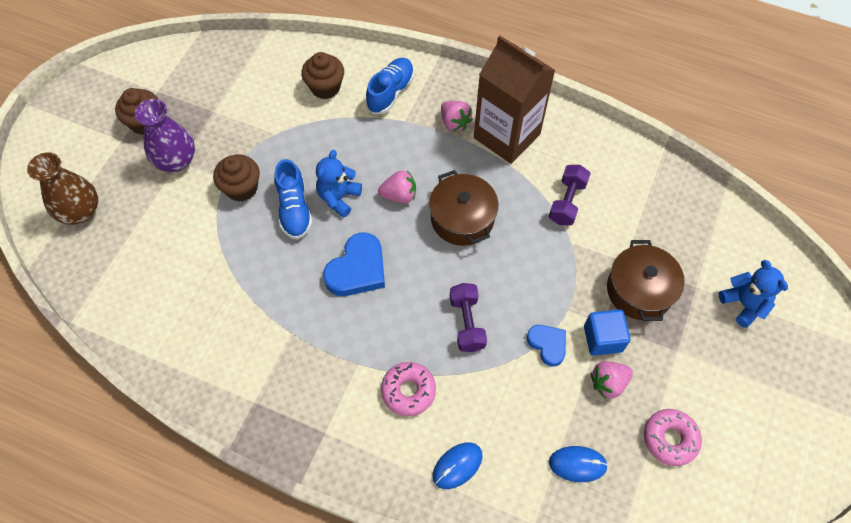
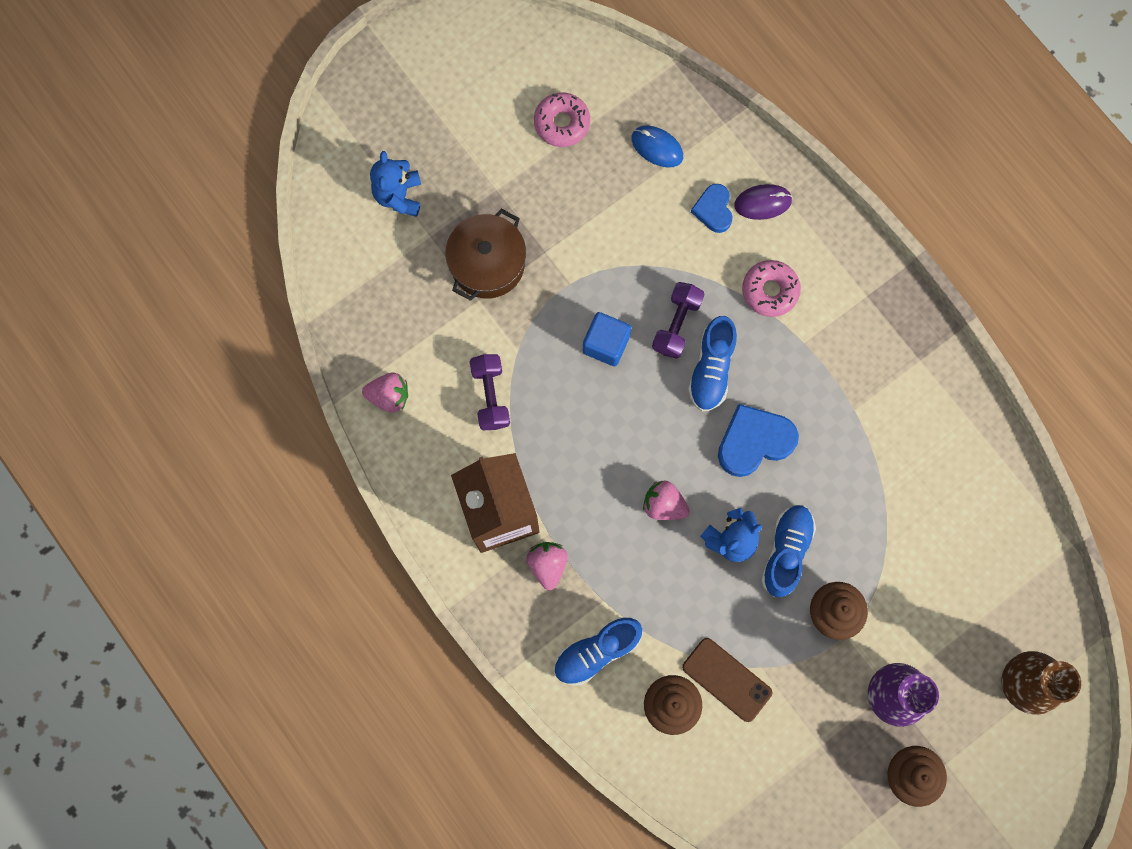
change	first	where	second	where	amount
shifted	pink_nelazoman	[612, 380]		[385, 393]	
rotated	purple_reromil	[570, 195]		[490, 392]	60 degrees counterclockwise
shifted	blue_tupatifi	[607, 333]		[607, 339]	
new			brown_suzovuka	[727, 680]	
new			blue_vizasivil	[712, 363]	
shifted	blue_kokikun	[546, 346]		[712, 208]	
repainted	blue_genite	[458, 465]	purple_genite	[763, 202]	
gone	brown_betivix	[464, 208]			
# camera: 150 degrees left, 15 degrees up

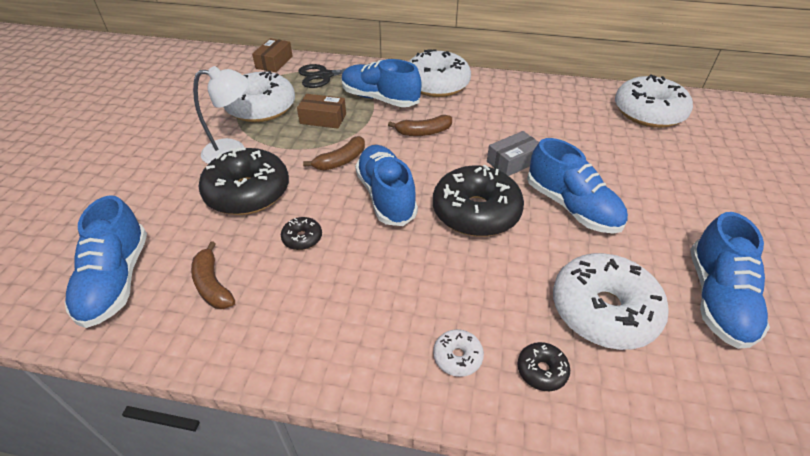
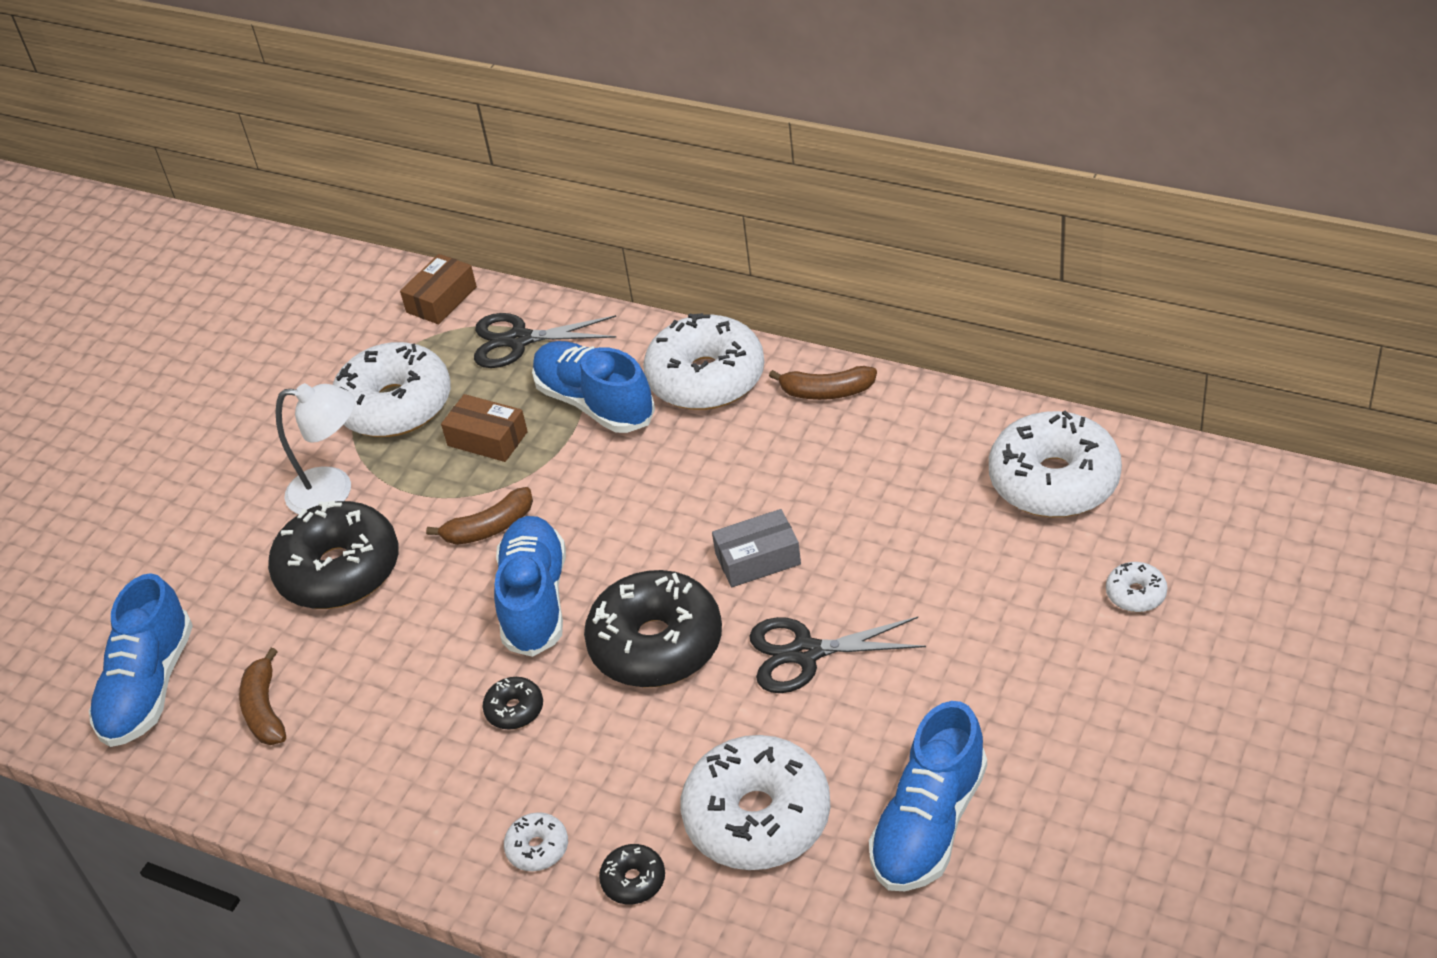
change	first	where	second	where	amount
shifted	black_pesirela	[301, 233]		[513, 703]	
swapped	blue_vizasivil	[577, 186]	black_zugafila	[837, 655]	
shifted	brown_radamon	[420, 125]		[823, 383]	
new			white_pesirela	[1137, 587]	
# camera: 20 degrees right, 0 degrees up

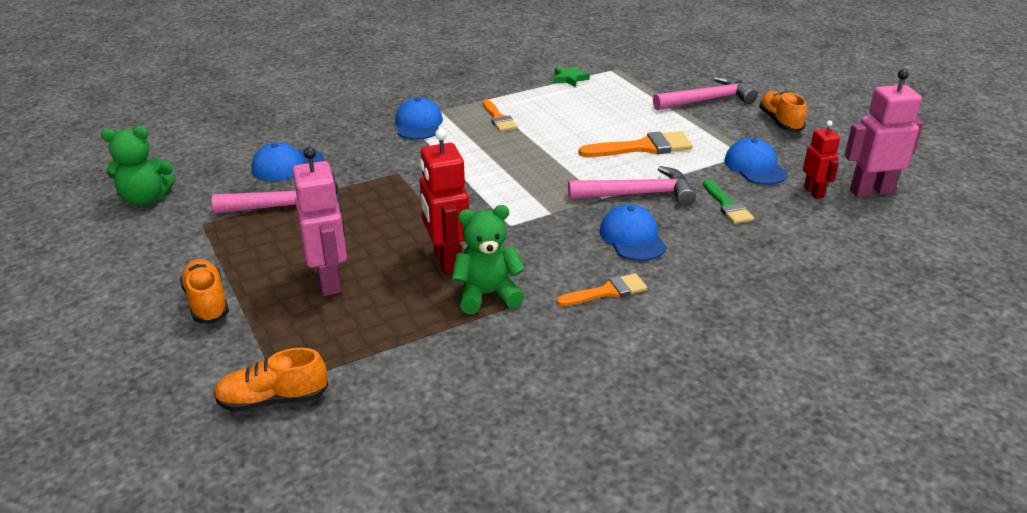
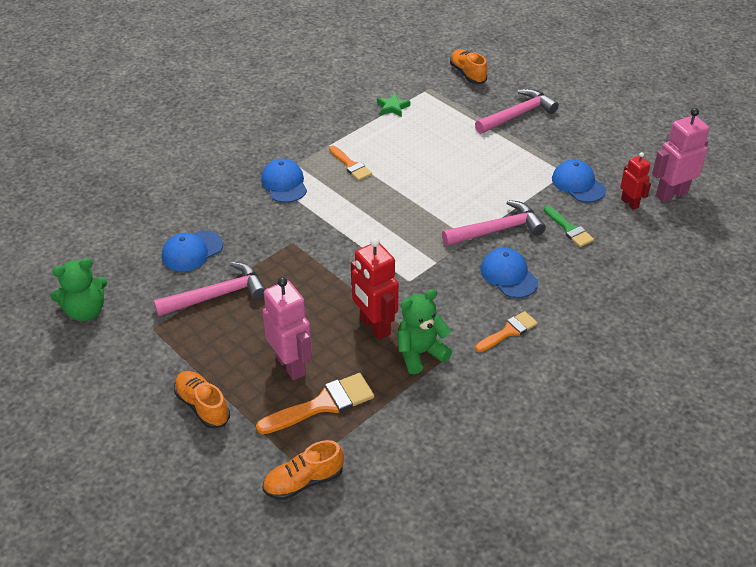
change	first	where	second	where	amount
shifted	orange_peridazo	[635, 144]		[315, 403]	
shifted	orange_vizasivil	[783, 111]		[468, 66]	
# camera: 15 degrees left, 10 degrees up

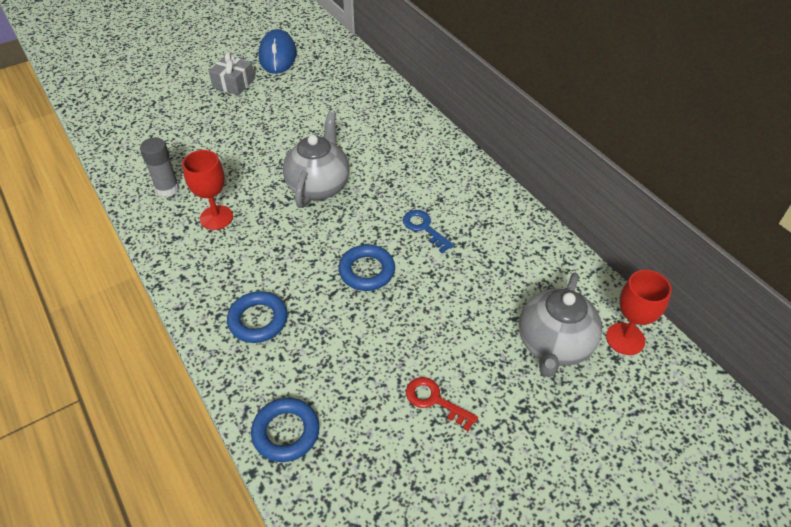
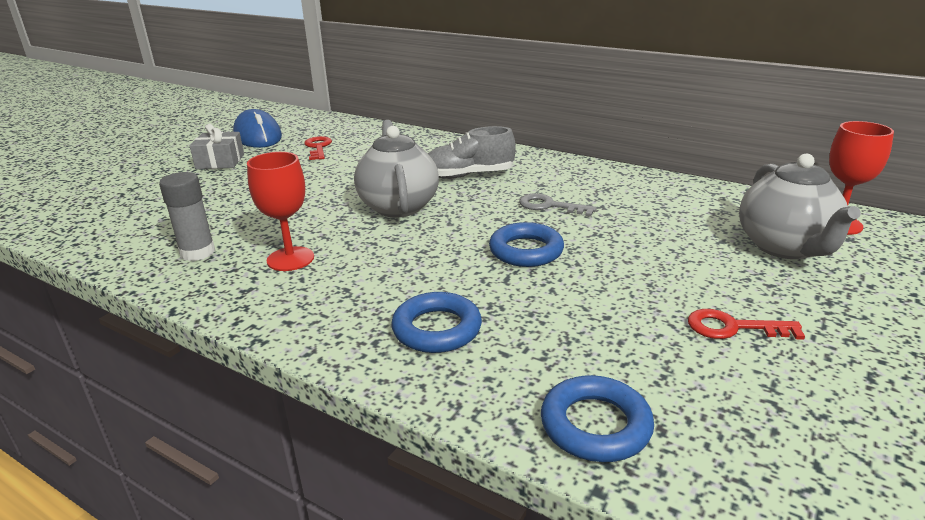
change	first	where	second	where	amount
new			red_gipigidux	[318, 148]	
new			grey_vizasivil	[472, 152]	
repainted	blue_gipigidux	[428, 231]	grey_gipigidux	[558, 205]	
# camera: 25 degrees left, 20 degrees down

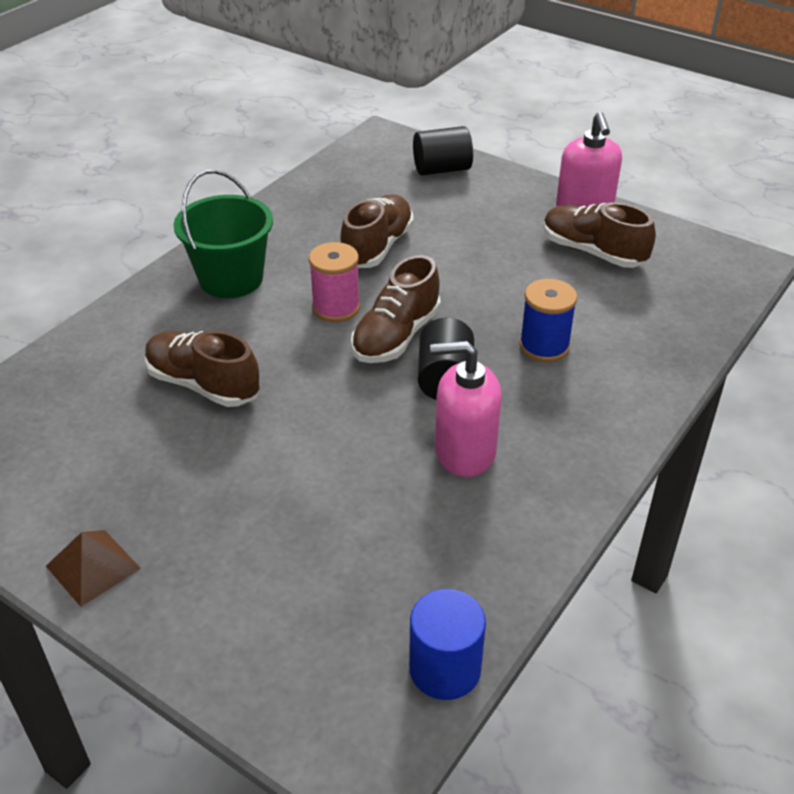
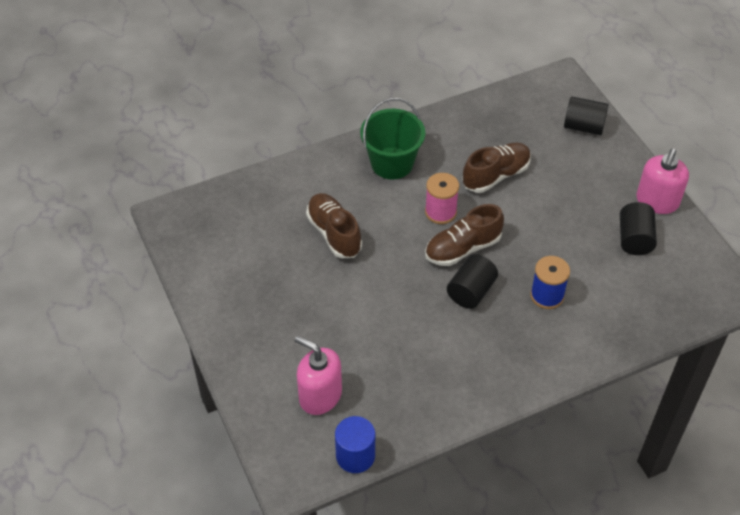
change	first	where	second	where	amount
shifted	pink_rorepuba	[466, 409]		[318, 375]	
swapped	brown_vizasivil	[599, 235]	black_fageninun	[638, 228]	
gone	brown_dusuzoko	[93, 568]			
# camera: 30 degrees right, 10 degrees up

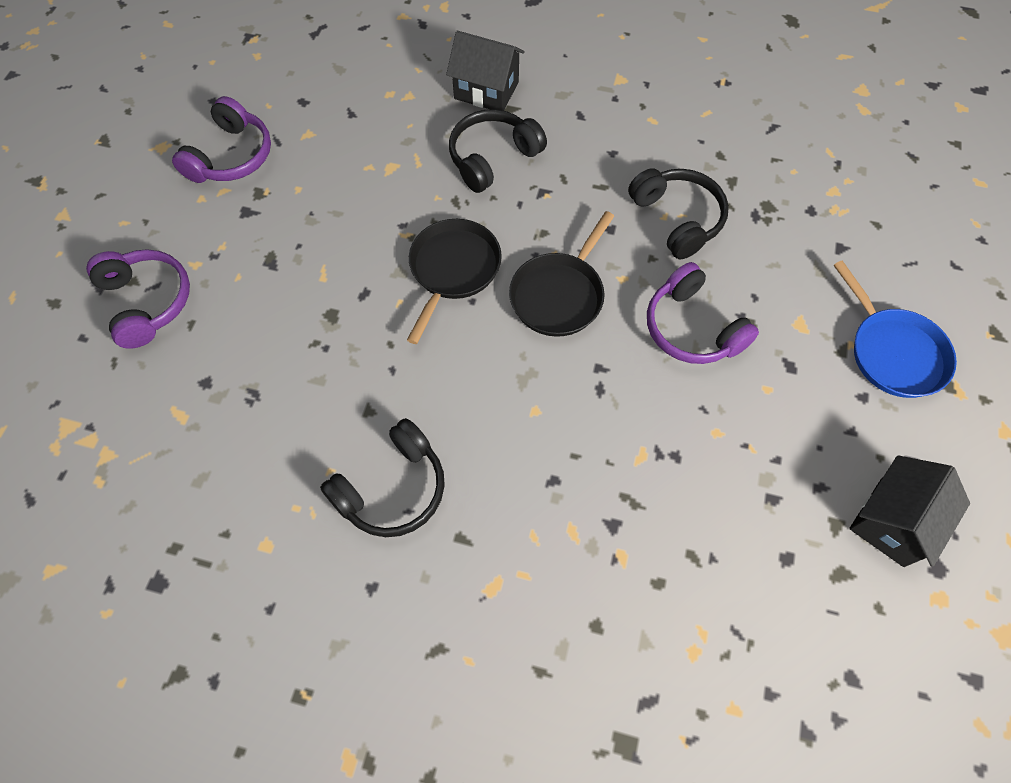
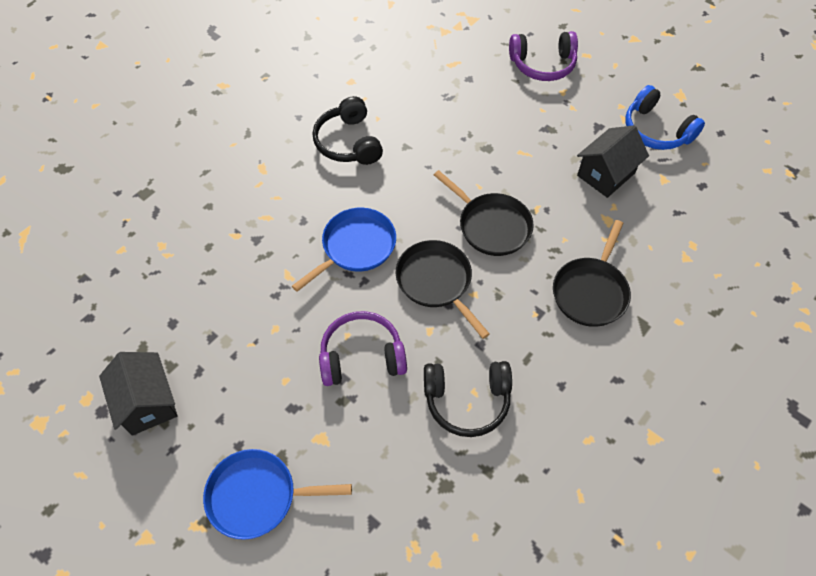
change	first	where	second	where	amount
new			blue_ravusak	[344, 250]	
swapped	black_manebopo	[498, 151]	black_ravusak	[592, 273]	
shifted	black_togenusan	[485, 71]		[613, 161]	
repainted	purple_manebopo	[221, 139]	blue_manebopo	[665, 117]	
# camera: 115 degrees right, 5 degrees down

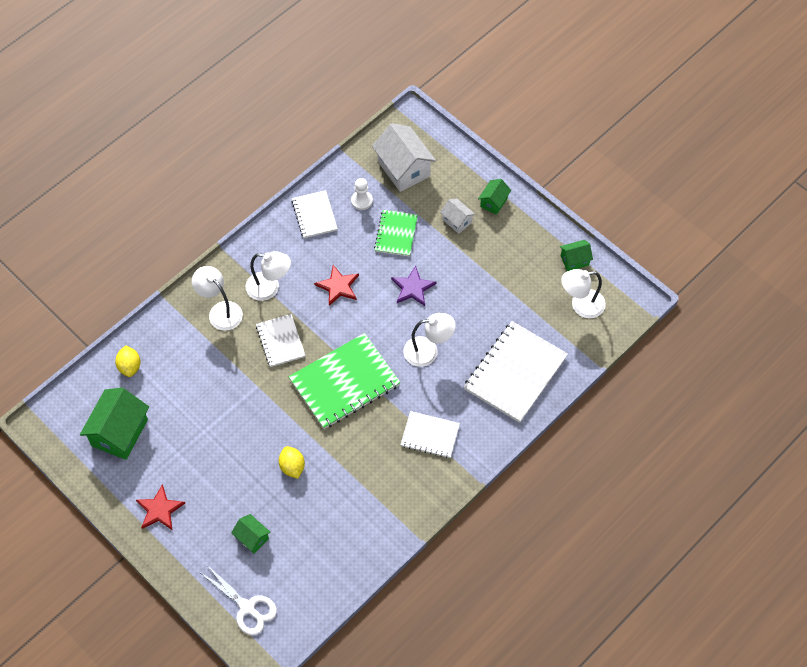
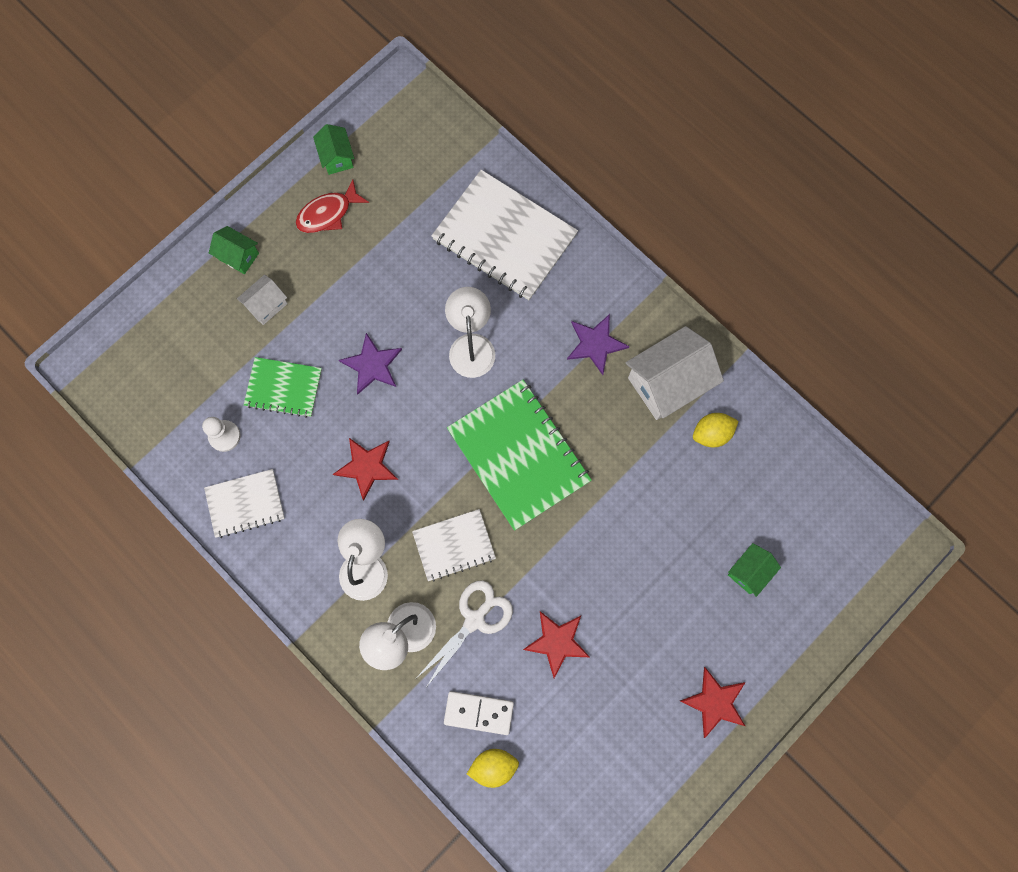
change	first	where	second	where	amount
new			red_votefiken	[332, 206]	
shifted	white_zugafila	[239, 599]		[465, 633]	
new			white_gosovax	[479, 713]	
new			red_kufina	[556, 644]	
swapped	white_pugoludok	[430, 434]	purple_kufina	[598, 344]	
shifted	white_togenusan	[404, 157]		[675, 373]	
shifted	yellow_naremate	[292, 462]		[716, 430]	
gone	green_togenusan	[114, 424]			
gone	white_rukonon	[583, 293]			
# camera: 90 degrees left, 15 degrees up

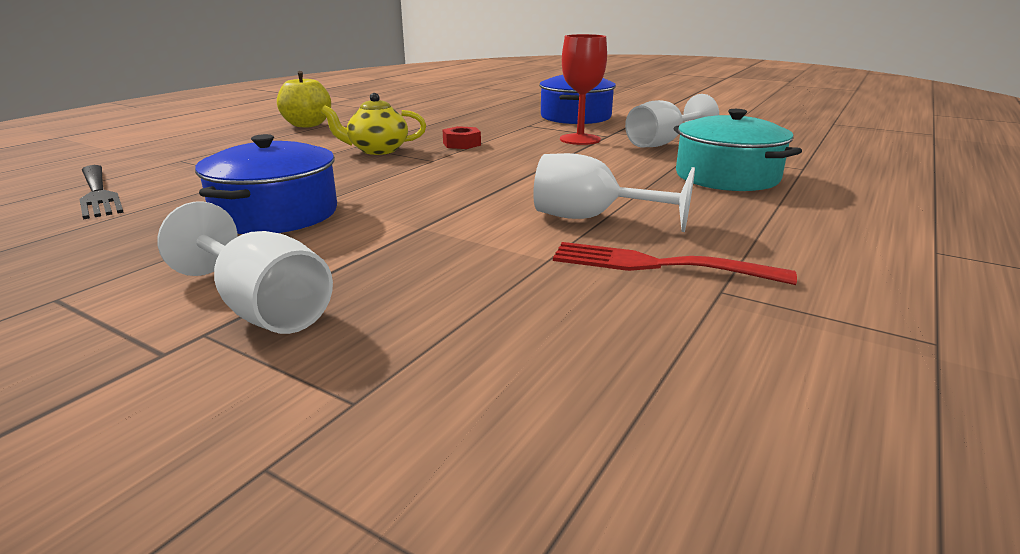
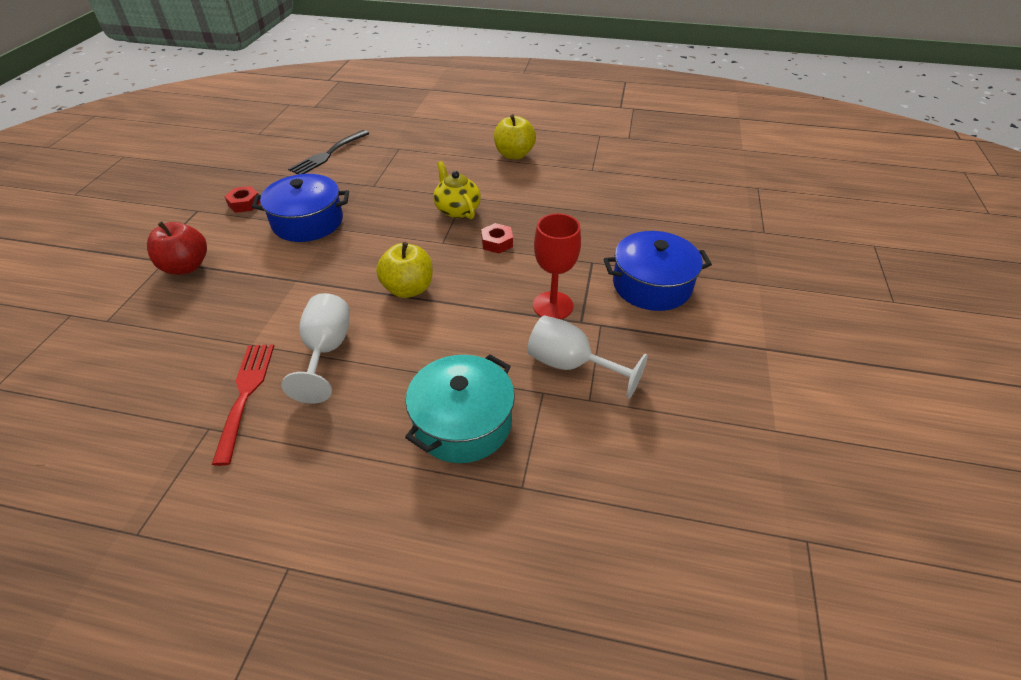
change	first	where	second	where	amount
swapped	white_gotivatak	[245, 267]	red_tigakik	[177, 248]	
new			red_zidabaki	[242, 199]	
new			yellow_tigakik	[404, 270]	
# camera: 70 degrees right, 20 degrees up

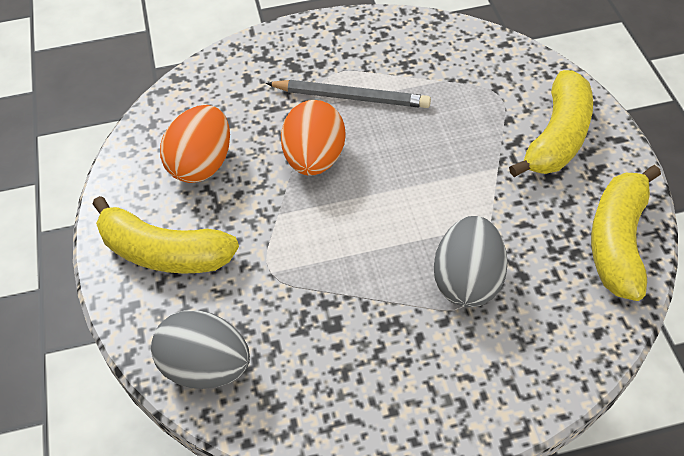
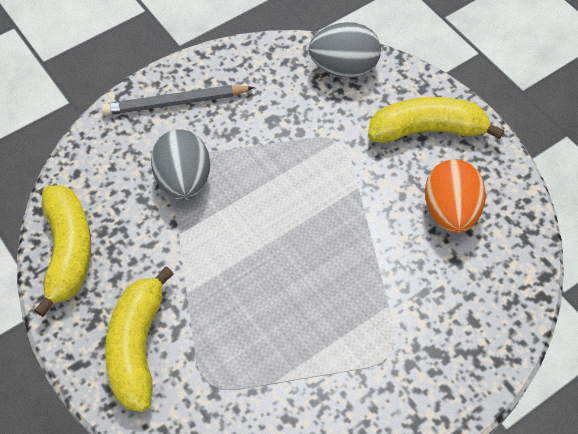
change	first	where	second	where	amount
shifted	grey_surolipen	[348, 94]		[177, 100]	
gone	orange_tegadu	[313, 138]			
# camera: 155 degrees right, 5 degrees up

